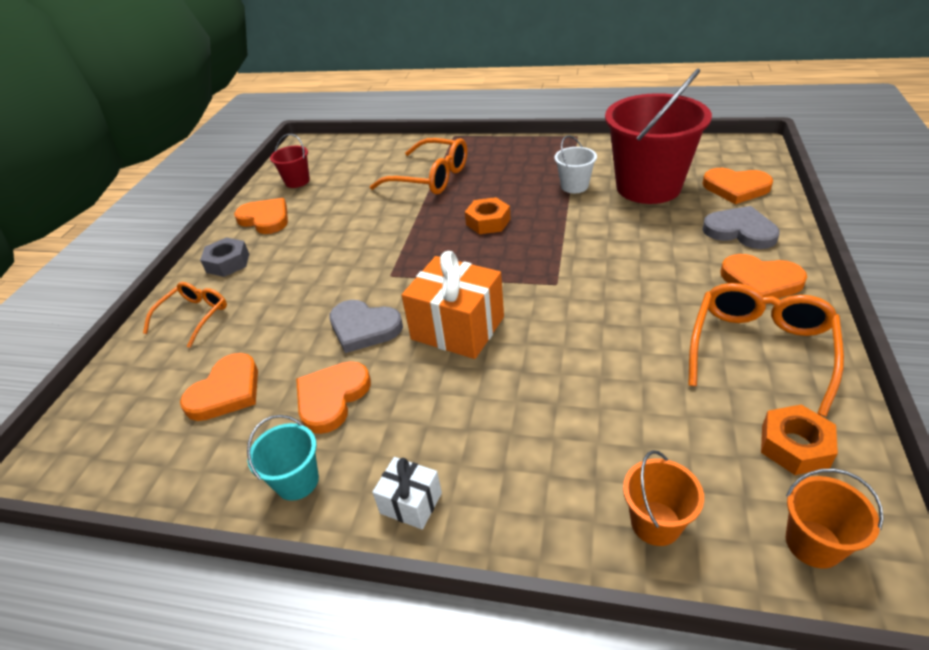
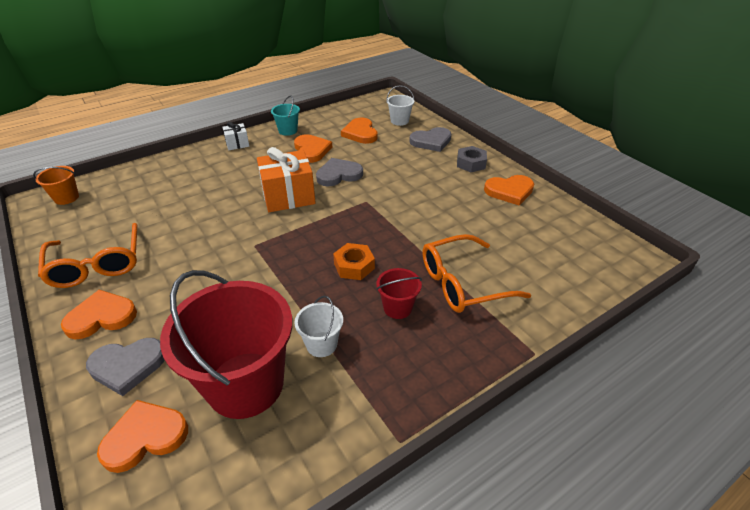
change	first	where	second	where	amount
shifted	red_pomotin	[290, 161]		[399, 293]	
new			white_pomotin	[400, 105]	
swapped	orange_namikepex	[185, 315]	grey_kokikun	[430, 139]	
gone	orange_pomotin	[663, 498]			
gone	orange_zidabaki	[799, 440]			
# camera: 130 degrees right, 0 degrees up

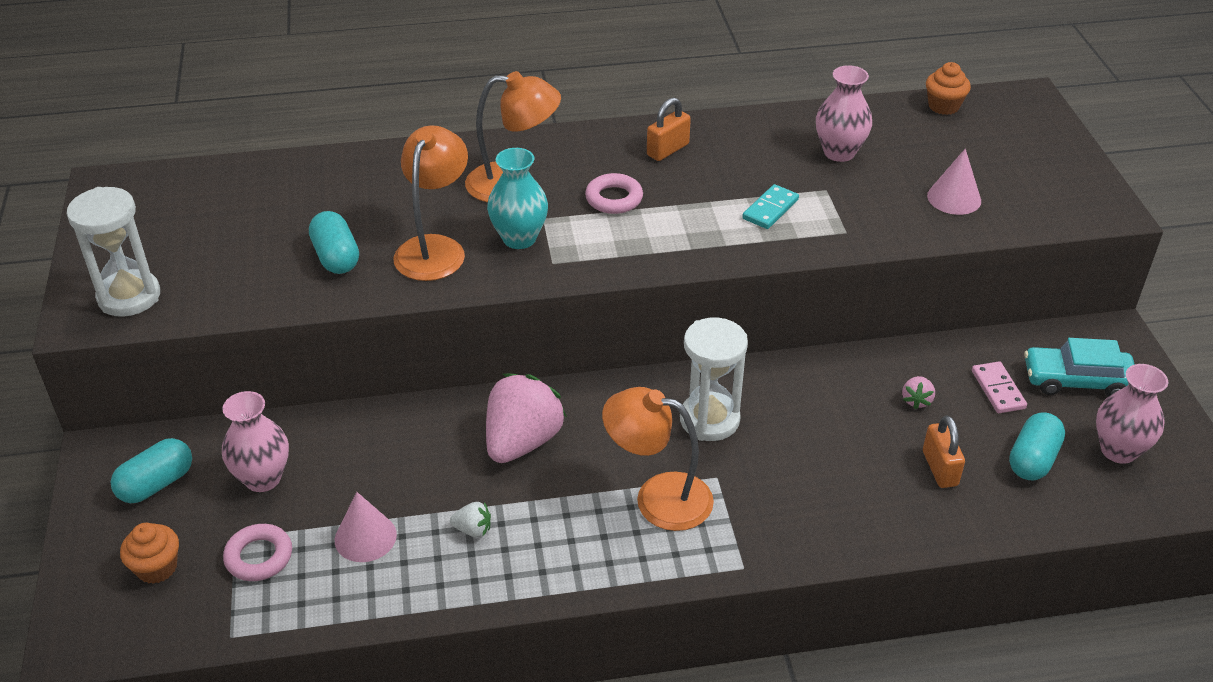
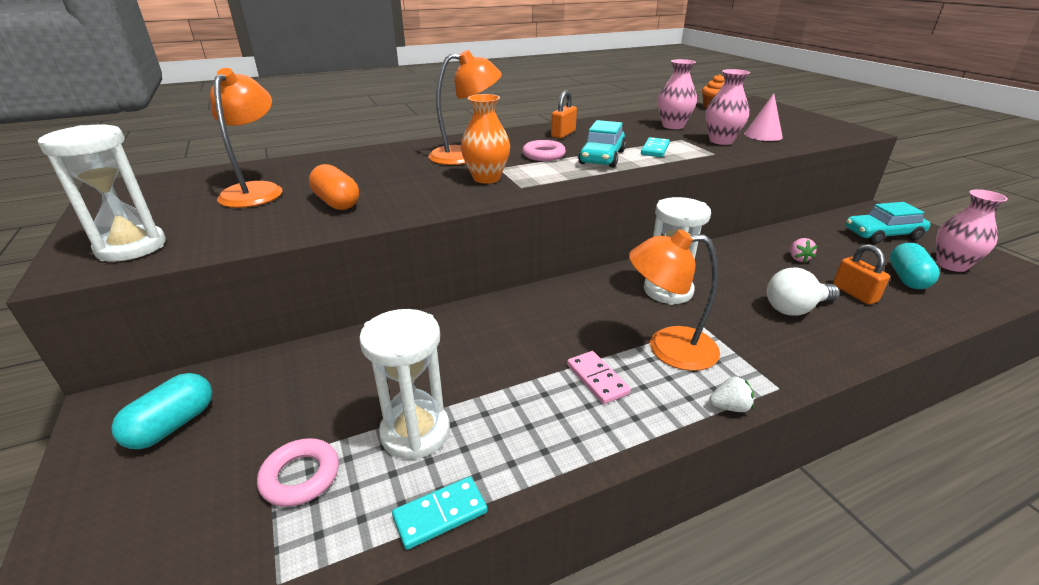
change	first	where	second	where	amount
shifted	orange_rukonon	[431, 203]		[246, 138]	
repainted	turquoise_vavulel	[334, 242]	orange_vavulel	[334, 187]	
swapped	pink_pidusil	[366, 527]	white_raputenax	[404, 384]	
new			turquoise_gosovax	[440, 513]	
repainted	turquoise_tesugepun	[517, 198]	orange_tesugepun	[485, 139]	
shifted	pink_gosovax	[999, 387]		[599, 377]	
new			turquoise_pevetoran	[602, 143]	
shifted	pink_tesugepun	[255, 441]		[728, 107]	
shifted	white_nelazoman	[470, 520]		[731, 394]	
new			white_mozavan	[803, 292]	
gone	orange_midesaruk	[149, 553]			
gone	pink_nelazoman	[526, 418]			
# camera: 15 degrees left, 10 degrees down

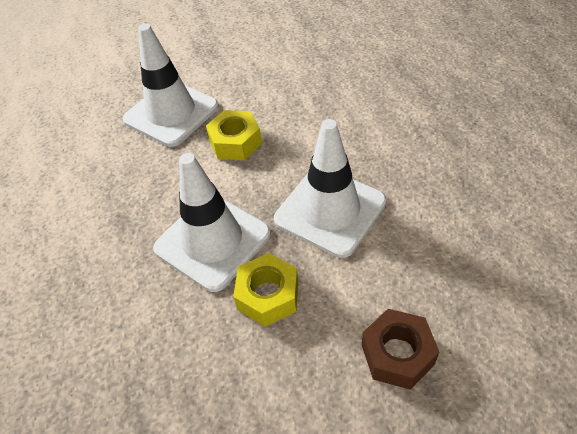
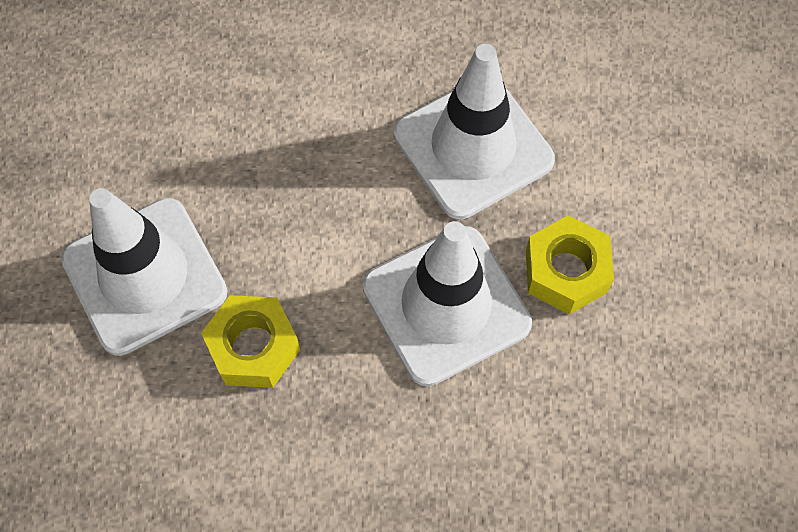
change	first	where	second	where	amount
shifted	yellow_zidabaki	[234, 135]		[250, 341]	
gone	brown_zidabaki	[400, 349]			
# camera: 70 degrees left, 15 degrees up

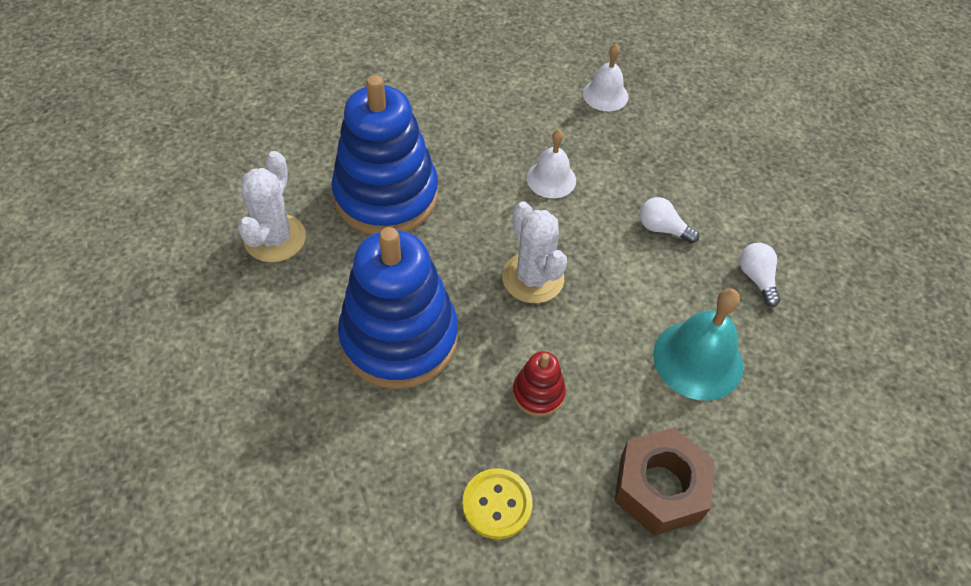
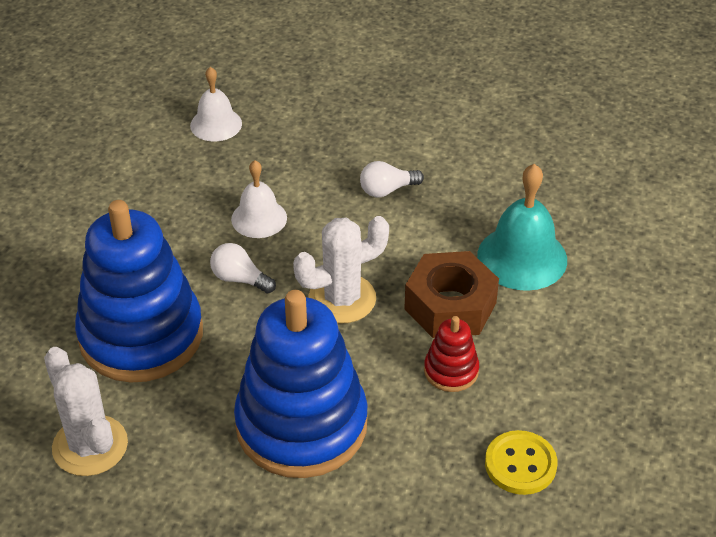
change	first	where	second	where	amount
shifted	white_mozavan	[760, 275]		[243, 268]	
rotated	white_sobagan	[534, 252]		[341, 270]	45 degrees counterclockwise
shifted	brown_zidabaki	[664, 482]		[451, 294]	
# camera: 45 degrees left, 10 degrees down

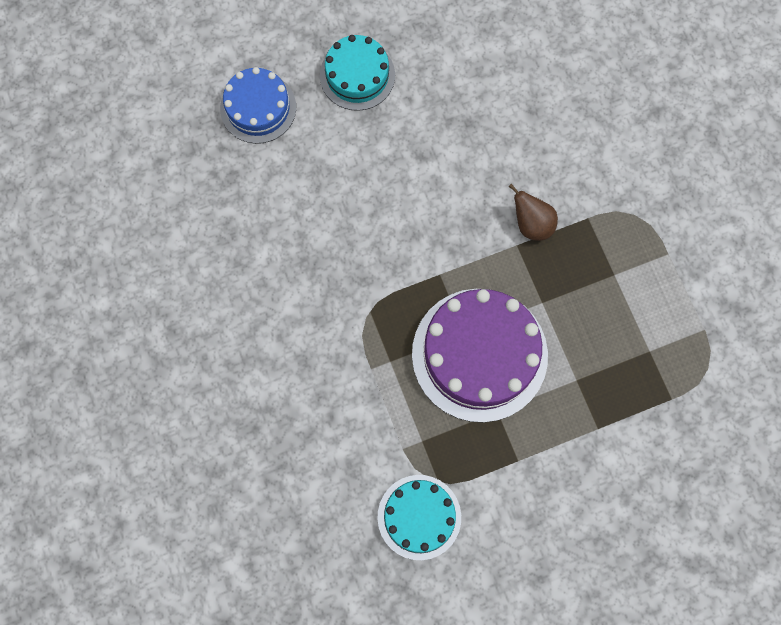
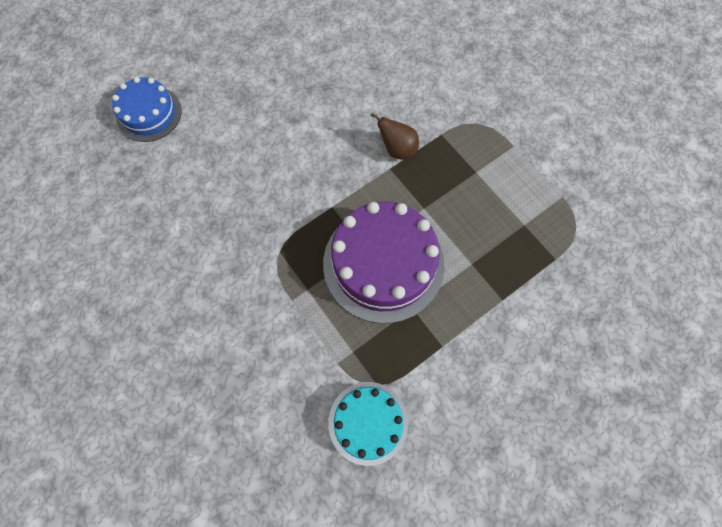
change	first	where	second	where	amount
gone	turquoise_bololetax	[357, 73]			
# camera: 15 degrees left, 5 degrees down

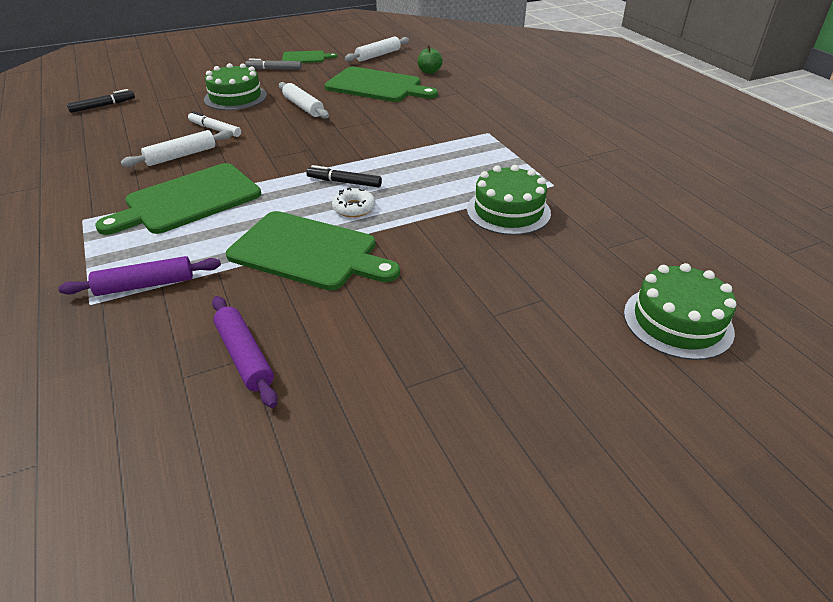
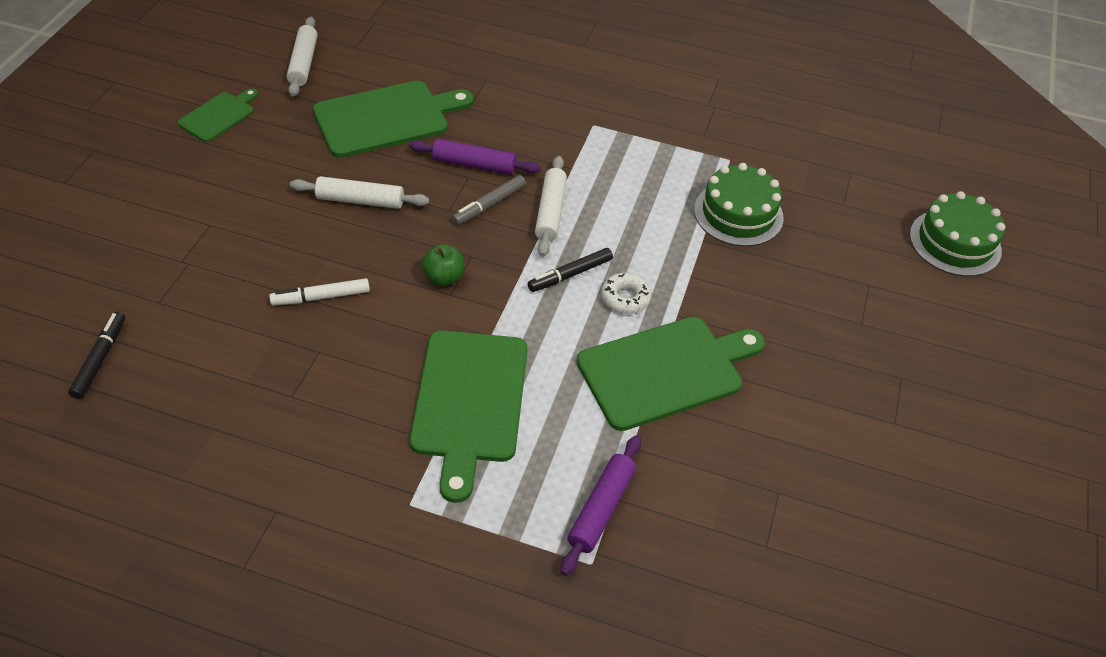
change	first	where	second	where	amount
shifted	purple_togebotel	[245, 352]		[475, 157]	
shifted	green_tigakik	[430, 59]		[442, 265]	
shifted	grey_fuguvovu	[273, 64]		[489, 200]	
shifted	white_togebotel	[177, 148]		[551, 206]	
gone	green_bololetax	[235, 86]			
# camera: 50 degrees left, 10 degrees up

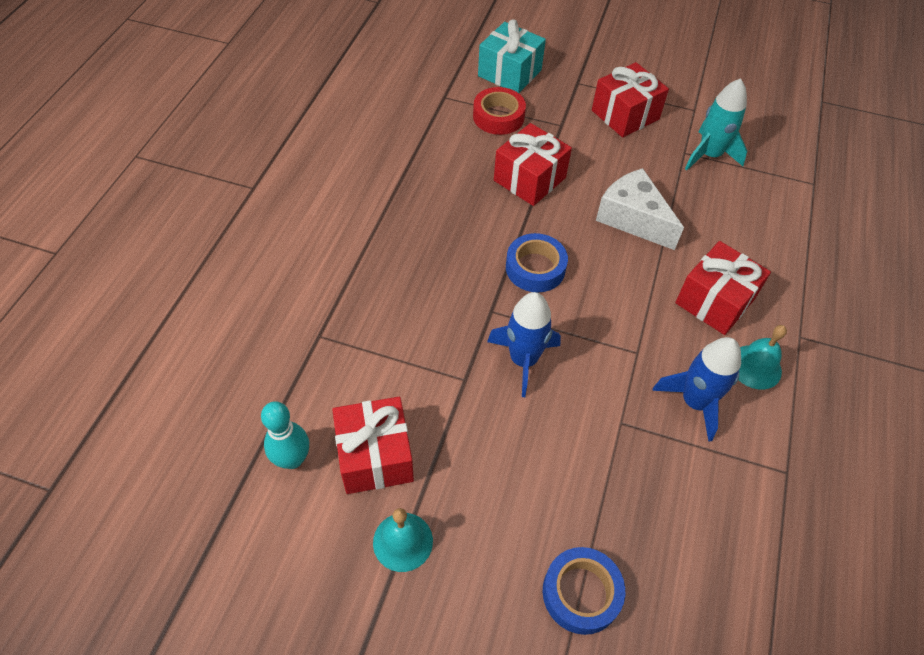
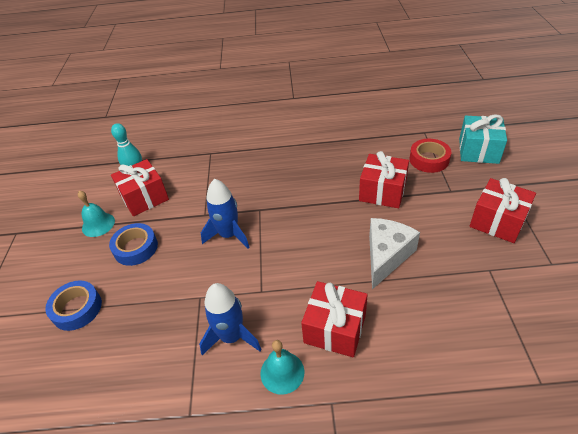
change	first	where	second	where	amount
shifted	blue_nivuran	[537, 262]		[133, 244]	
gone	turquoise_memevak	[716, 124]			
# camera: 75 degrees right, 10 degrees down

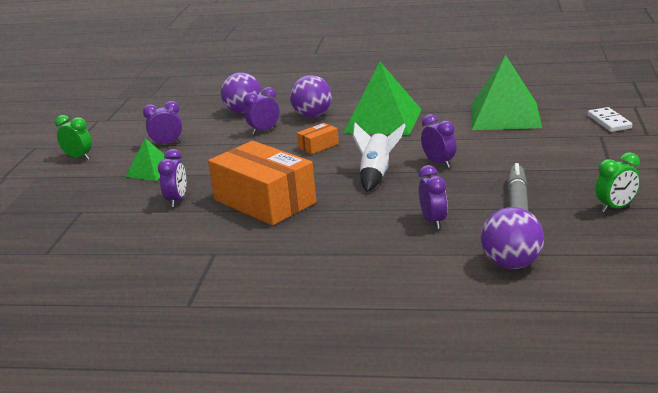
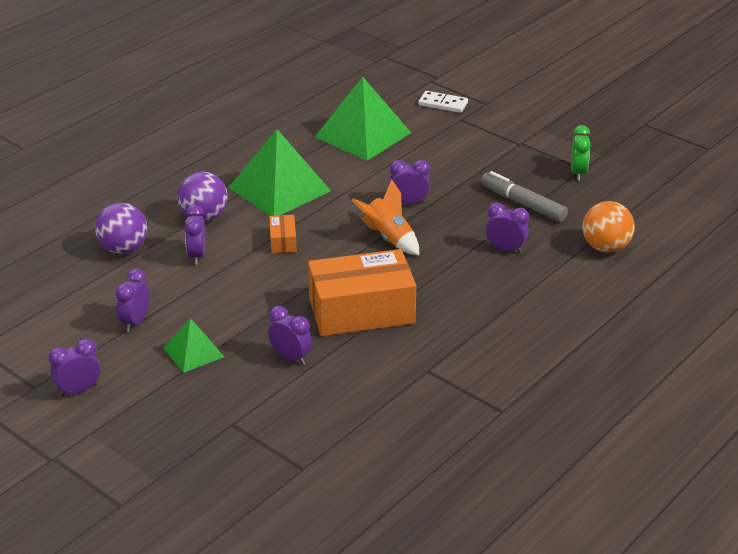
change	first	where	second	where	amount
repainted	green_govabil	[73, 137]	purple_govabil	[74, 368]	
repainted	white_memevak	[379, 157]	orange_memevak	[385, 217]	
repainted	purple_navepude	[512, 238]	orange_navepude	[608, 227]	
# camera: 60 degrees left, 10 degrees up

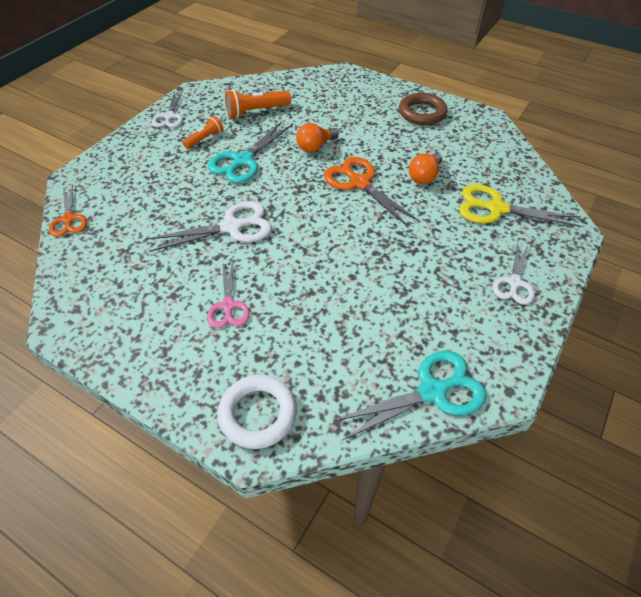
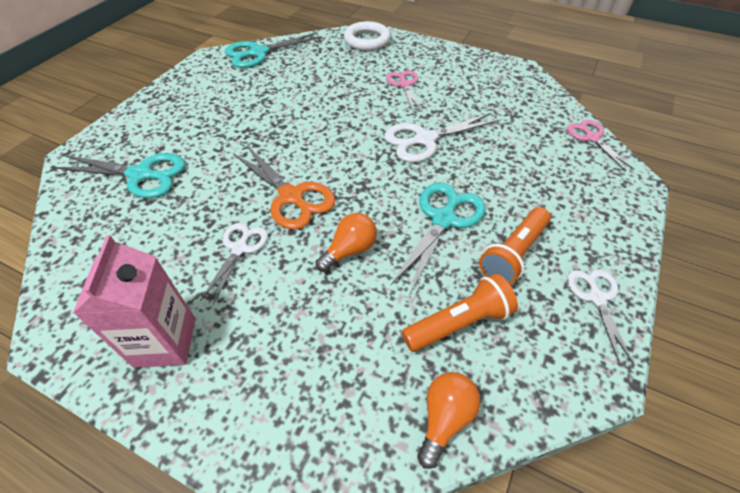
change	first	where	second	where	amount
repainted	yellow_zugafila	[520, 205]	turquoise_zugafila	[119, 175]	
swapped	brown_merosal	[423, 109]	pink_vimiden	[134, 301]	
shifted	white_zugafila	[514, 273]		[234, 263]	
shifted	orange_mozavan	[425, 168]		[448, 420]	
scaled	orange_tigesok	[202, 132]		[515, 246]	x1.58
repainted	orange_zugafila	[68, 210]	pink_zugafila	[600, 145]	
# camera: 175 degrees right, 0 degrees up

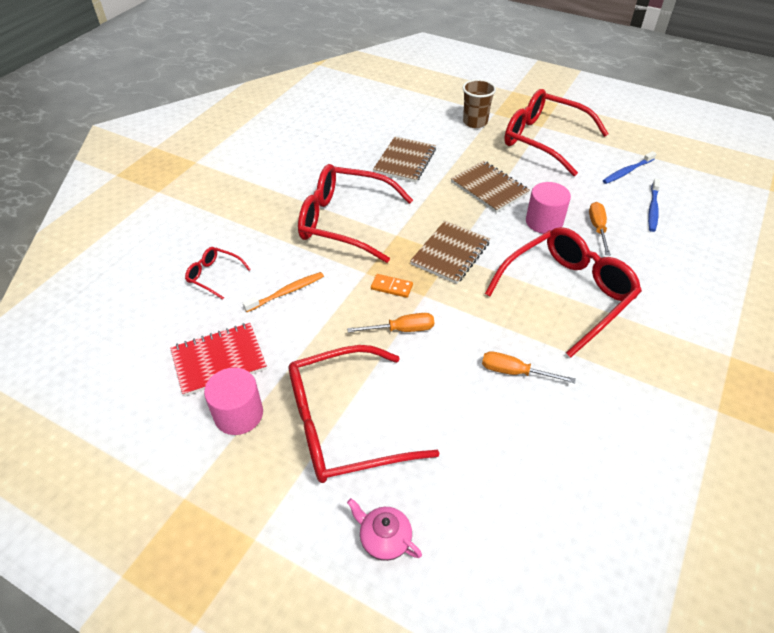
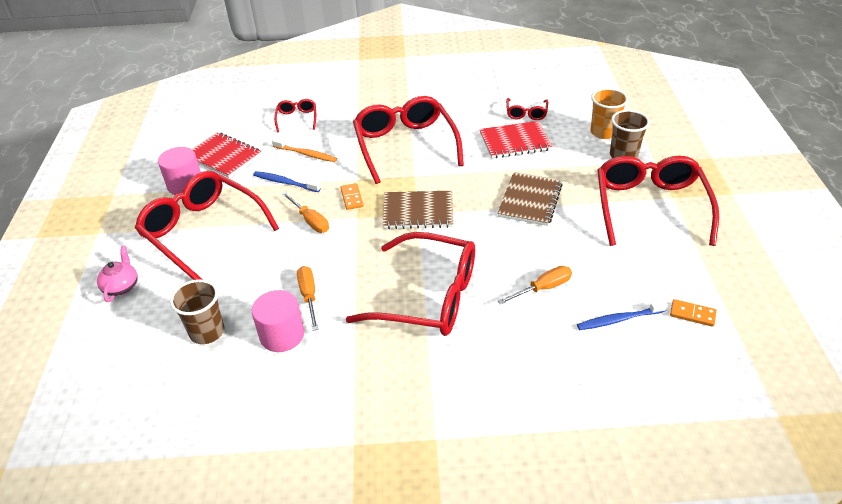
change	first	where	second	where	amount
new			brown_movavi	[197, 311]	
shifted	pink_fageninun	[548, 208]		[278, 321]	
shifted	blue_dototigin	[630, 167]		[287, 181]	
repainted	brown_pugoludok	[404, 160]	red_pugoludok	[516, 139]	
new			red_namikepex	[527, 109]	
new			orange_movavi	[609, 113]	
new			orange_gosovax	[693, 313]	
# camera: 60 degrees right, 5 degrees down

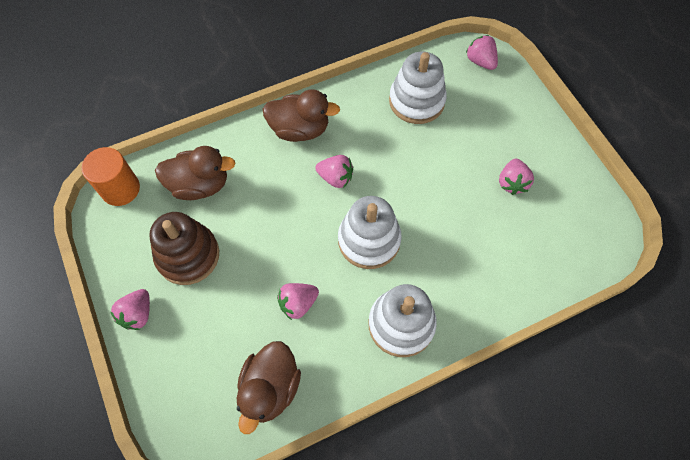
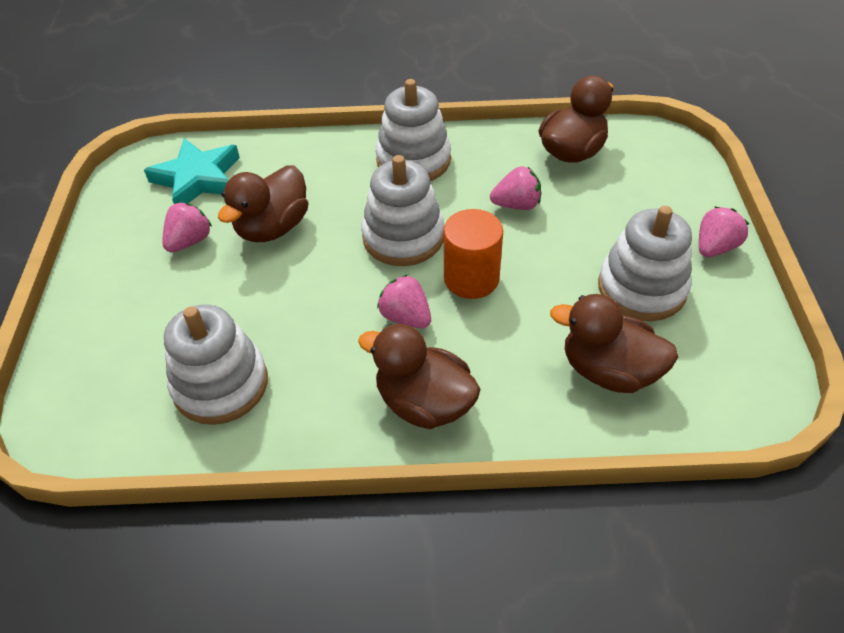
change	first	where	second	where	amount
new			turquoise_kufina	[192, 171]	
new			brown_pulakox	[263, 203]	
shifted	orange_fageninun	[111, 176]		[473, 254]	
repainted	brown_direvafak	[184, 248]	white_direvafak	[645, 263]	
gone	pink_nelazoman	[482, 52]			
# camera: 155 degrees left, 15 degrees down

